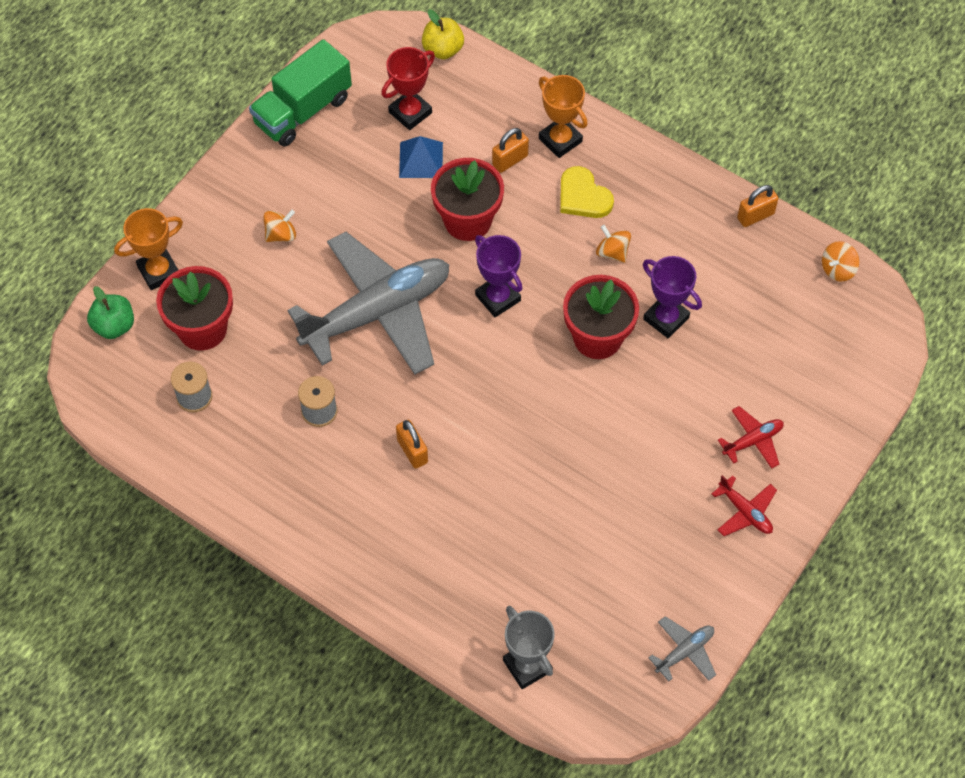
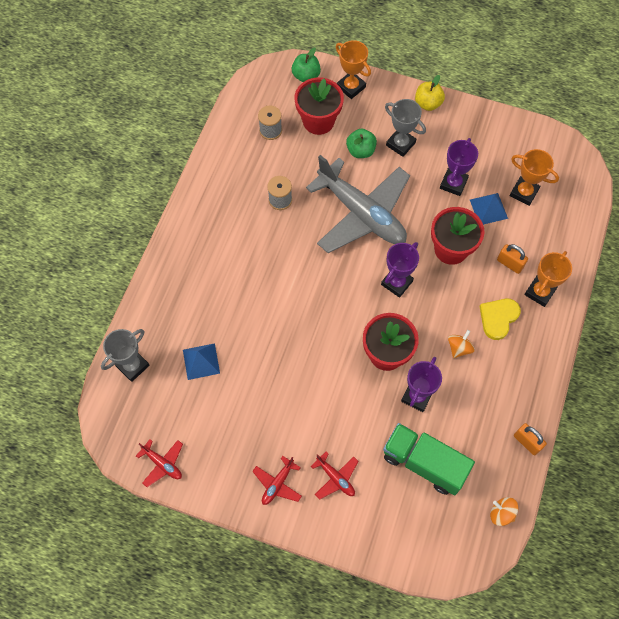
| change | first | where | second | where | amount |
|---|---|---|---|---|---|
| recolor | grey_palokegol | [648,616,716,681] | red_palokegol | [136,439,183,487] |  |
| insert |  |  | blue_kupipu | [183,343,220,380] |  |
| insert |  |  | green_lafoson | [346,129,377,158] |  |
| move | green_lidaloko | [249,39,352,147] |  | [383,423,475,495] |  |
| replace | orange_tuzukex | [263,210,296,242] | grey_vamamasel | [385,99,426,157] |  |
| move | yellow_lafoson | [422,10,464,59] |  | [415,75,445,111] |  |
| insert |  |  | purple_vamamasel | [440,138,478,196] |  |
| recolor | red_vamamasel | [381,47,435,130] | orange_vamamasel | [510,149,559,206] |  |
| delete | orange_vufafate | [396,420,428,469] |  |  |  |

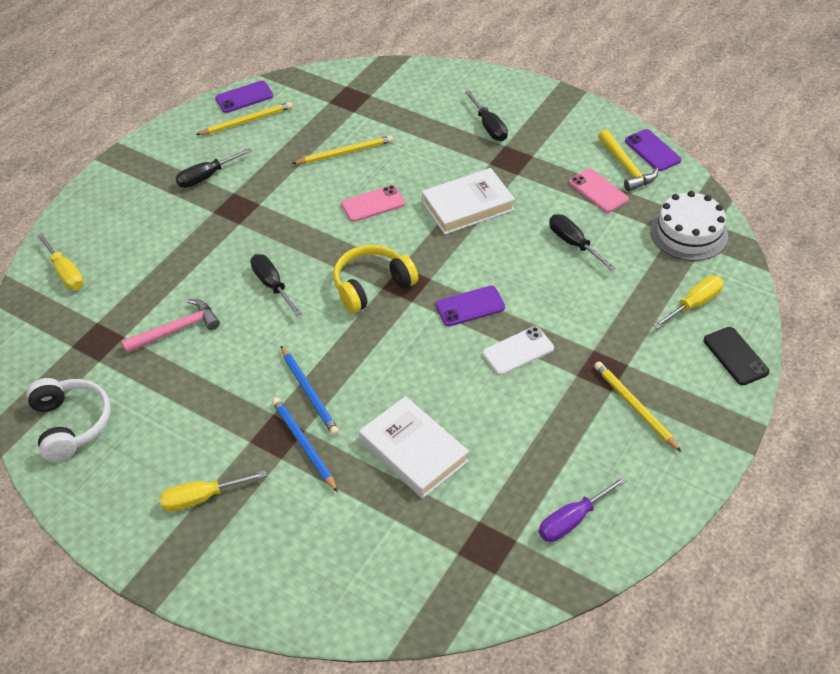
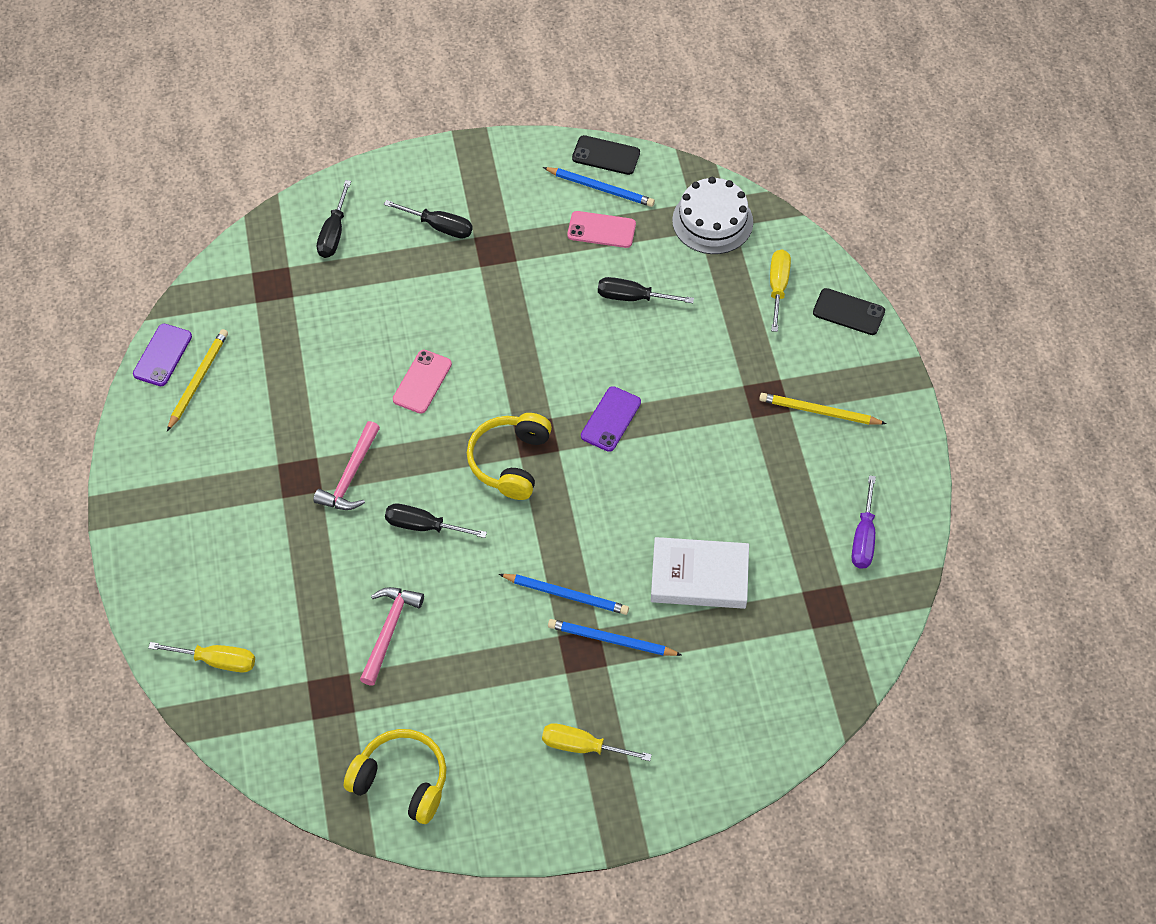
| change | first | where | second | where | amount |
|---|---|---|---|---|---|
| insert |  |  | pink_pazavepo | [313,421,380,510] |  |
| move | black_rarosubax | [176,148,252,188] |  | [317,180,351,258] |  |
| recolor | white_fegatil | [26,378,111,462] | yellow_fegatil | [344,729,447,824] |  |
| rotate | yellow_rarosubax | [159,470,267,512] |  | [542,723,652,761] | 75 degrees clockwise |
| replace | yellow_pazavepo | [598,129,658,191] | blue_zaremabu | [543,167,655,207] |  |
| recolor | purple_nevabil | [625,129,681,171] | black_nevabil | [572,135,640,175] |  |
| delete | yellow_zaremabu | [292,135,393,164] |  |  |  |
| delete | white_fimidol | [422,168,515,234] |  |  |  |
| delete | white_nevabil | [482,326,554,375] |  |  |  |

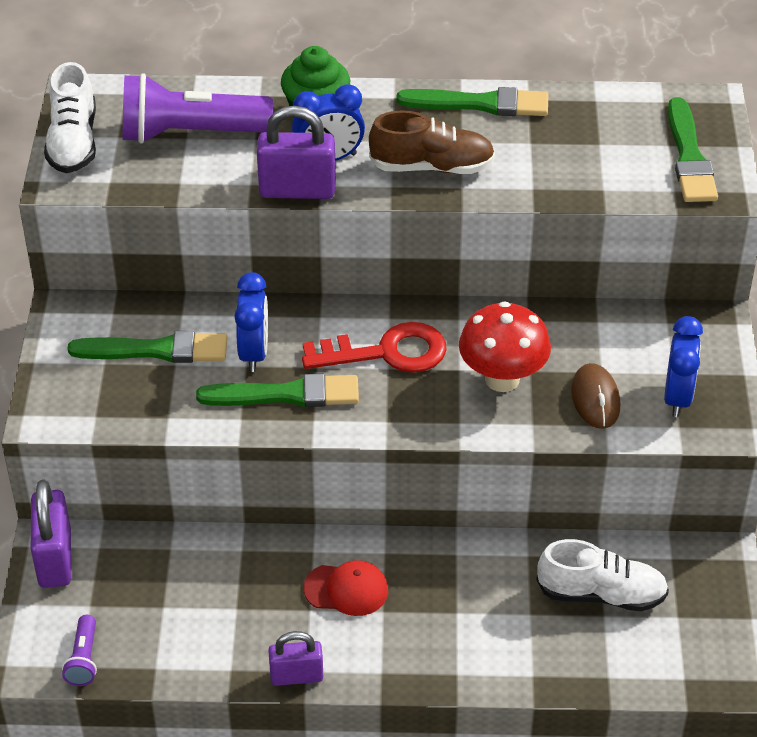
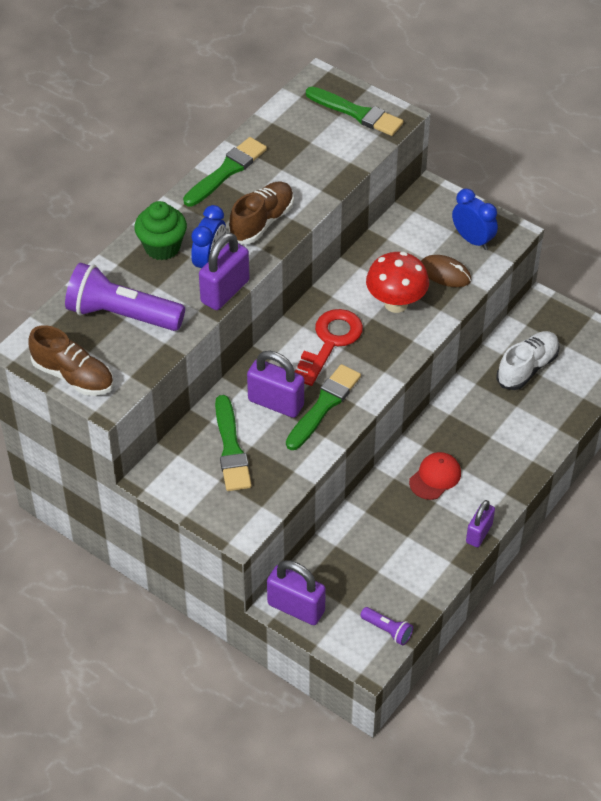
| change | first | where | second | where | amount |
|---|---|---|---|---|---|
| recolor | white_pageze | [44,62,96,173] | brown_pageze | [28,325,114,396] |  |
| rotate | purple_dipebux | [123,73,273,143] |  | [65,263,185,331] | 75 degrees clockwise |
| rotate | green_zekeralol | [68,331,227,363] |  | [215,395,252,491] | 135 degrees clockwise |
| replace | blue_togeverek | [234,272,268,372] | purple_vufafate | [247,351,304,418] |  |

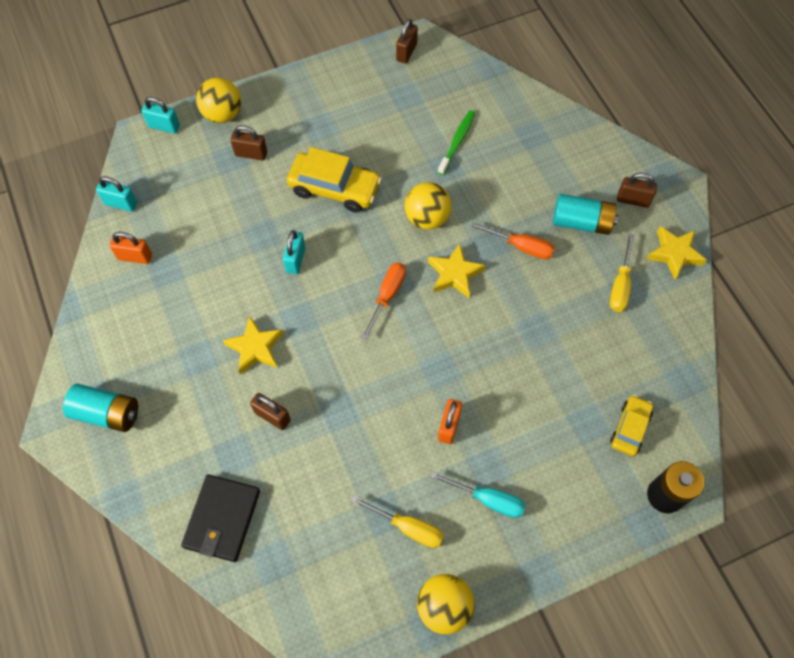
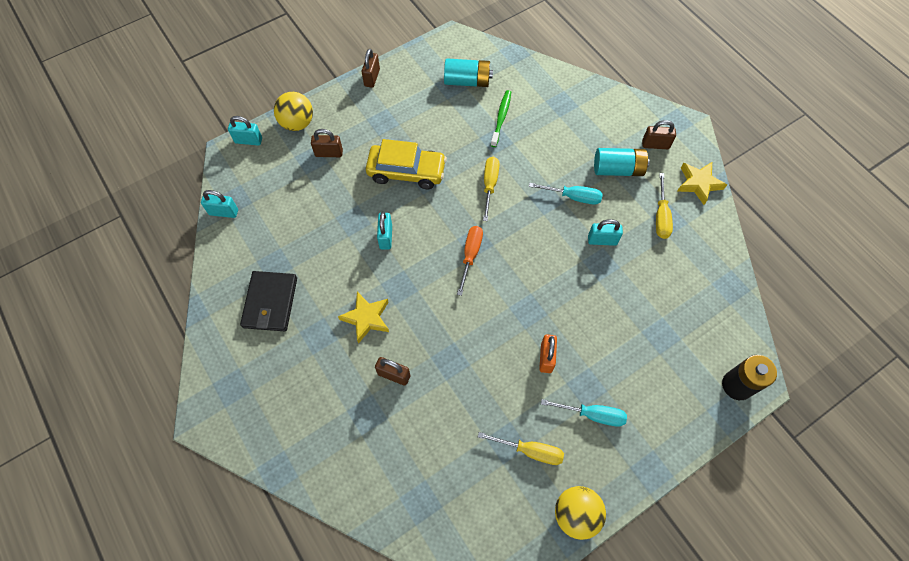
| change | first | where | second | where | amount |
|---|---|---|---|---|---|
| move | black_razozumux | [181,474,260,562] |  | [240,271,297,331] |  |
| move | brown_vufafate | [396,19,418,64] |  | [362,49,380,88] |  |
| move | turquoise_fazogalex | [63,384,138,432] |  | [444,59,493,87] |  |
| replace | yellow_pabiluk | [405,182,451,229] | yellow_rarosubax | [483,157,499,221] |  |
| recolor | orange_rarosubax | [471,222,555,259] | turquoise_rarosubax | [529,183,602,205] |  |
| insert |  |  | turquoise_vufafate | [588,219,623,246] |  |
| delete | orange_vufafate | [110,232,152,264] |  |  |  |
| delete | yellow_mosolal | [428,243,485,298] |  |  |  |
| delete | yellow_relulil | [610,395,653,456] |  |  |  |

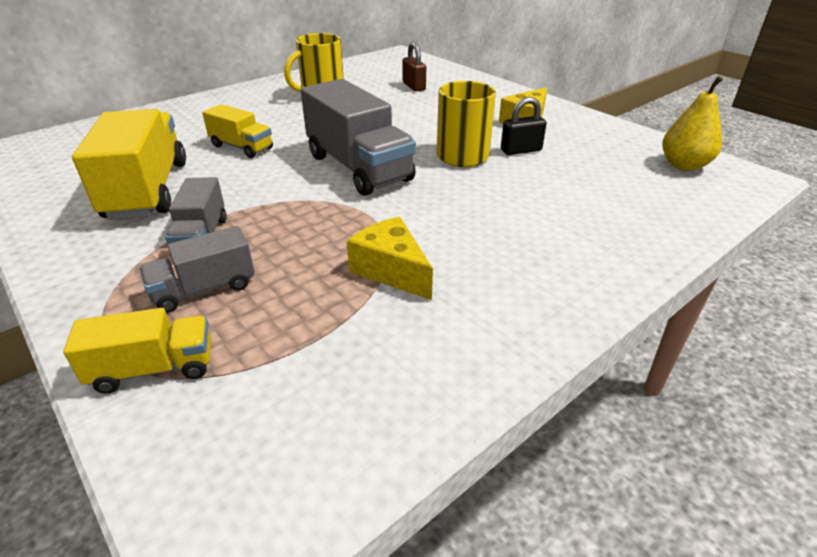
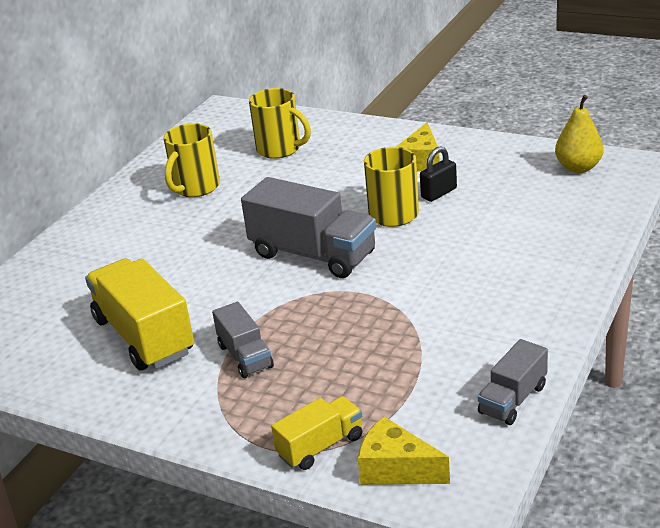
| change | first | where | second | where | amount |
|---|---|---|---|---|---|
| replace | brown_vufafate | [402,42,426,91] | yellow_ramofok | [249,88,311,159] |  |
| move | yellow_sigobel | [347,217,433,300] |  | [358,417,450,485] |  |
| move | grey_lidaloko | [139,226,255,313] |  | [478,339,548,425] |  |
| delete | yellow_lidaloko | [202,104,273,158] |  |  |  |

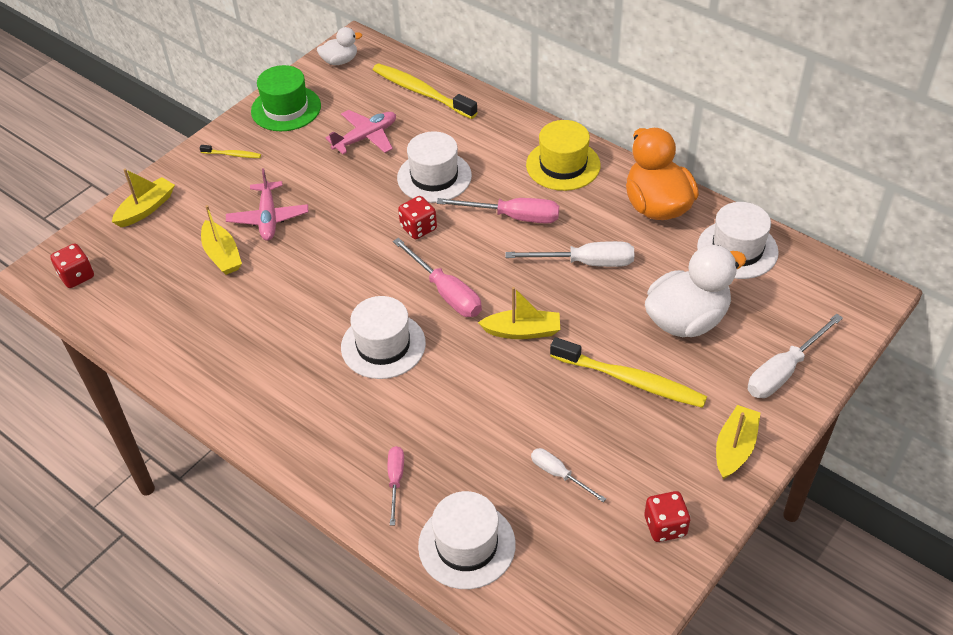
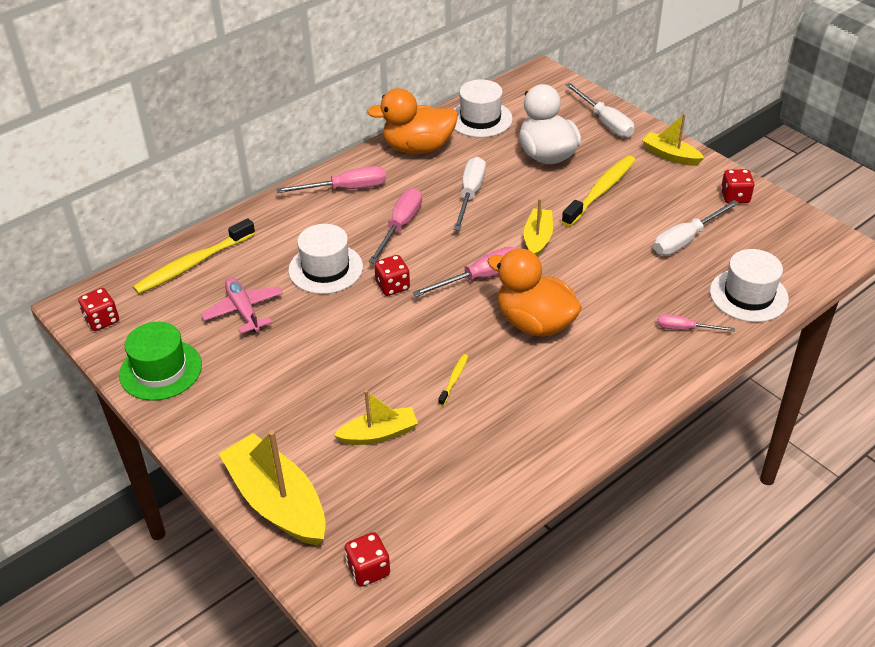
| change | first | where | second | where | amount |
|---|---|---|---|---|---|
| replace | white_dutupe | [317,27,362,65] | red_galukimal | [78,288,119,331] |  |
| resize | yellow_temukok | [112,168,175,227] |  | [219,430,326,546] | x1.73 |
| replace | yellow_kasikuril | [526,120,601,191] | pink_rarosubax | [276,166,386,193] |  |
| move | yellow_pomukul | [199,145,261,158] |  | [438,354,468,406] |  |
| replace | white_kasikuril | [341,296,426,379] | orange_dutupe | [487,248,582,337] |  |
| resize | white_rarosubax | [531,448,606,502] |  | [654,200,739,255] | x1.68 |
| delete | pink_palokegol | [226,168,308,241] |  |  |  |

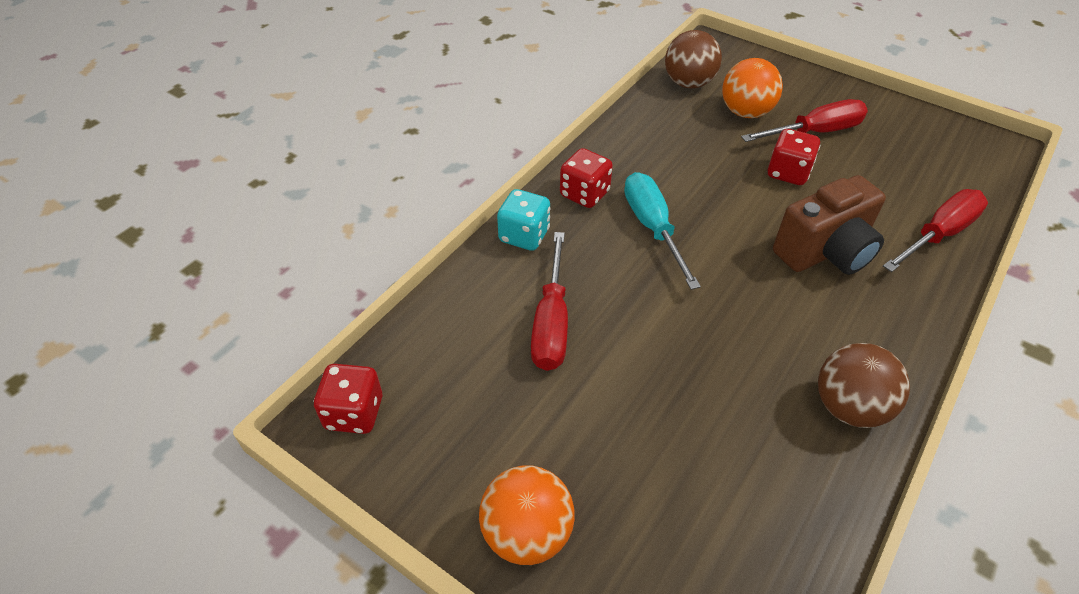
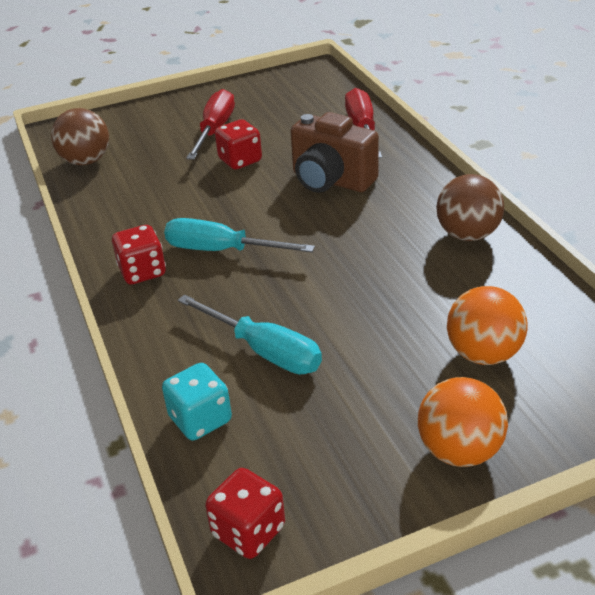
| change | first | where | second | where | amount |
|---|---|---|---|---|---|
| move | turquoise_galukimal | [497,189,550,251] |  | [162,363,232,440] |  |
| recolor | red_rarosubax | [531,232,568,371] | turquoise_rarosubax | [178,294,322,374] |  |
| rotate | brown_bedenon | [773,175,886,275] |  | [291,112,379,193] | 120 degrees clockwise |
| move | orange_pabiluk | [722,58,783,118] |  | [447,286,528,365] |  |

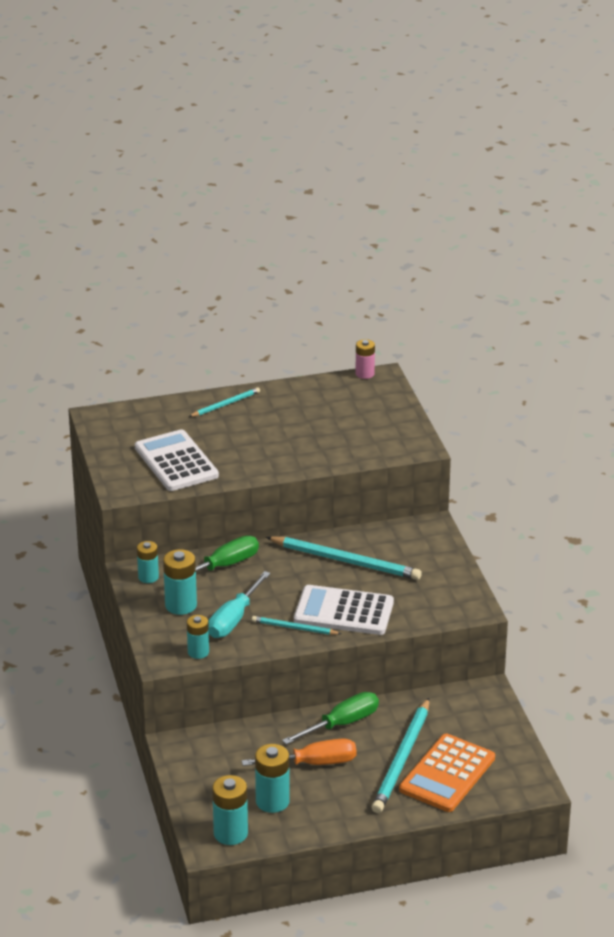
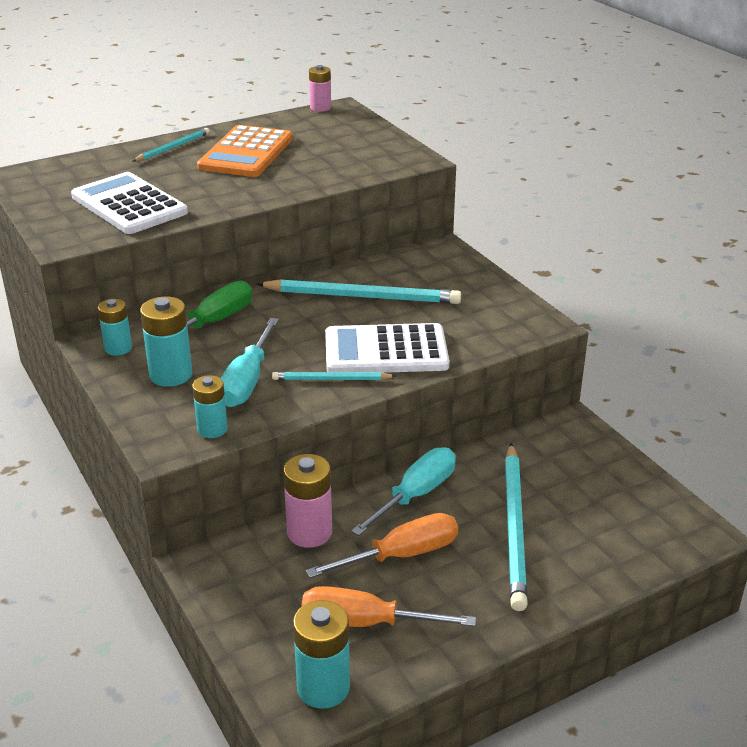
| change | first | where | second | where | amount |
|---|---|---|---|---|---|
| move | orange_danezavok | [399,733,495,812] |  | [197,125,293,177] |  |
| insert |  |  | pink_fazogalex | [283,454,332,548] |  |
| replace | turquoise_fazogalex | [255,744,290,813] | orange_rarosubax | [301,586,476,627] |  |
| recolor | green_rarosubax | [282,692,379,745] | turquoise_rarosubax | [351,447,456,536] |  |

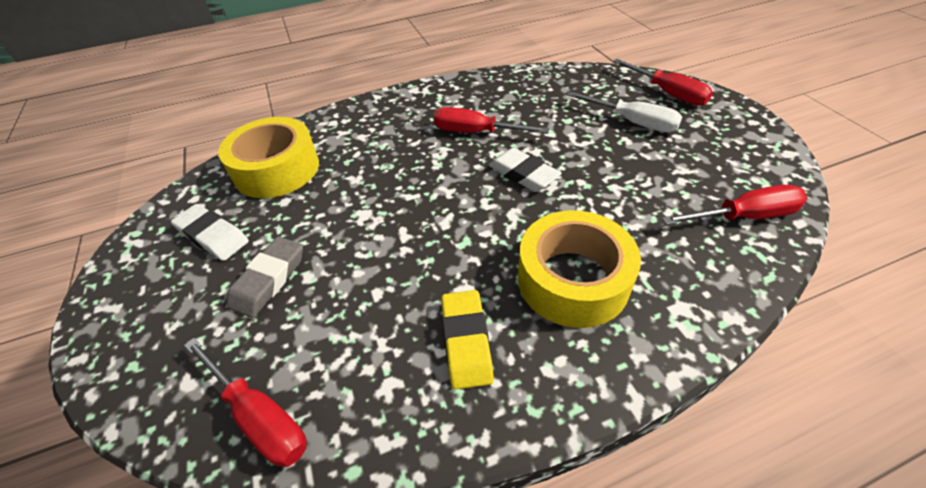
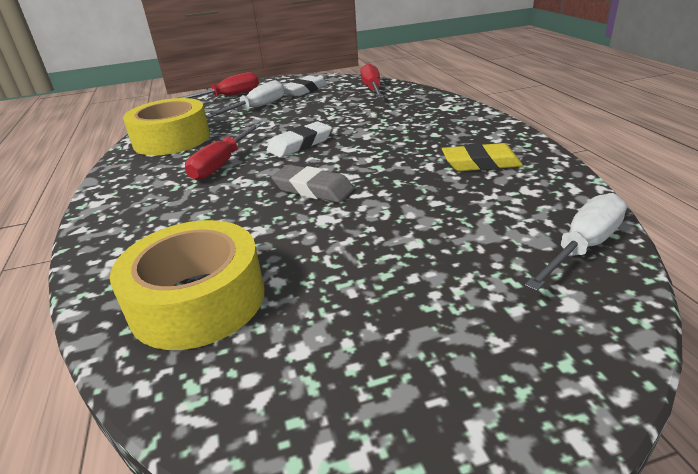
| change | first | where | second | where | amount |
|---|---|---|---|---|---|
| move | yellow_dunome | [518,210,641,328] |  | [123,98,210,156] |  |
| move | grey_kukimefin | [226,237,303,318] |  | [271,165,354,203] |  |
| move | white_kukimefin | [171,204,249,261] |  | [284,75,328,96] |  |
| recolor | red_rarosubax | [184,338,306,467] | white_rarosubax | [525,193,627,291] |  |

